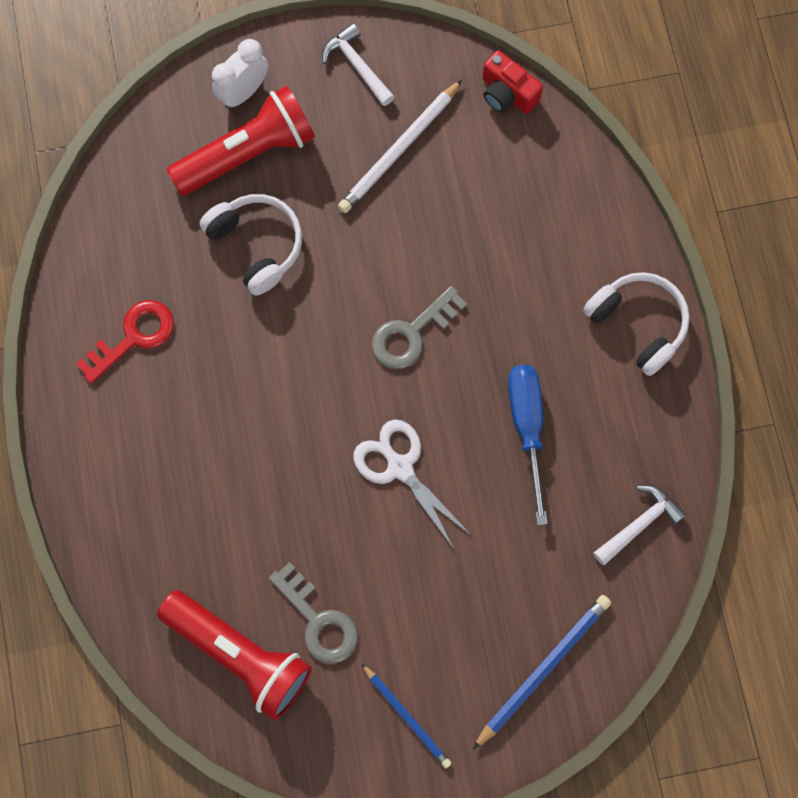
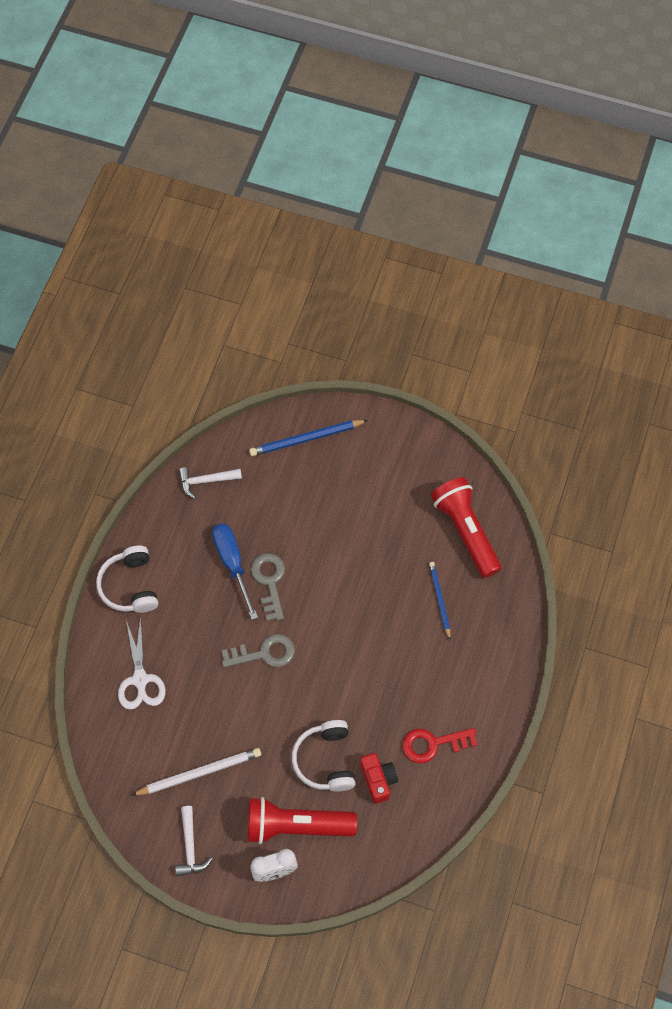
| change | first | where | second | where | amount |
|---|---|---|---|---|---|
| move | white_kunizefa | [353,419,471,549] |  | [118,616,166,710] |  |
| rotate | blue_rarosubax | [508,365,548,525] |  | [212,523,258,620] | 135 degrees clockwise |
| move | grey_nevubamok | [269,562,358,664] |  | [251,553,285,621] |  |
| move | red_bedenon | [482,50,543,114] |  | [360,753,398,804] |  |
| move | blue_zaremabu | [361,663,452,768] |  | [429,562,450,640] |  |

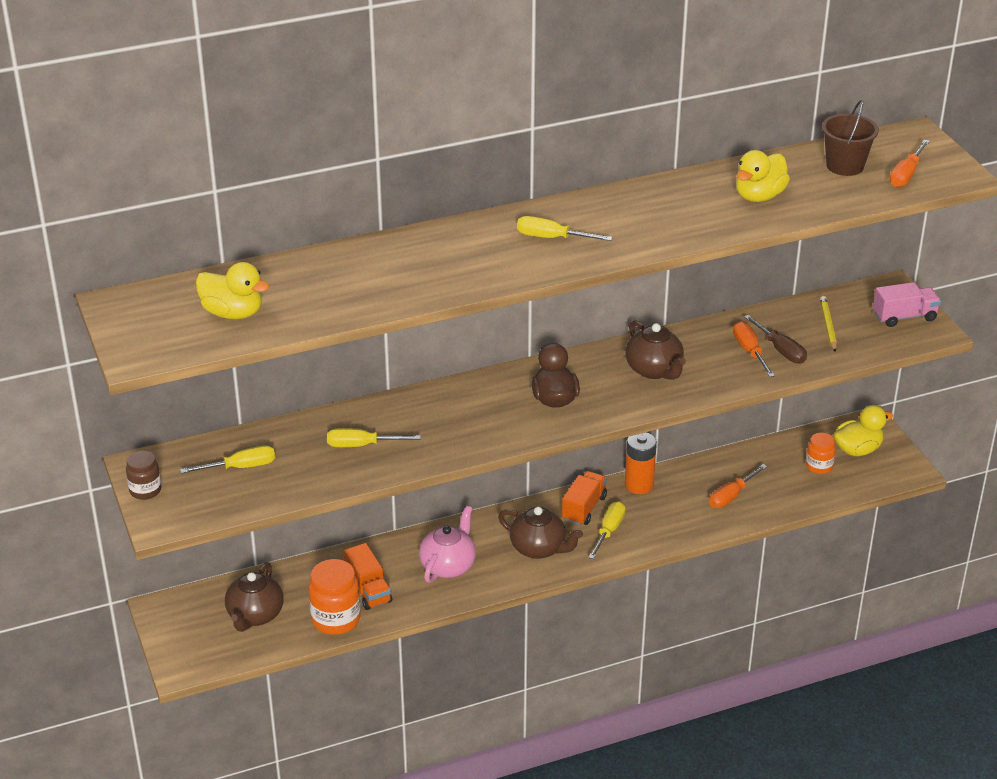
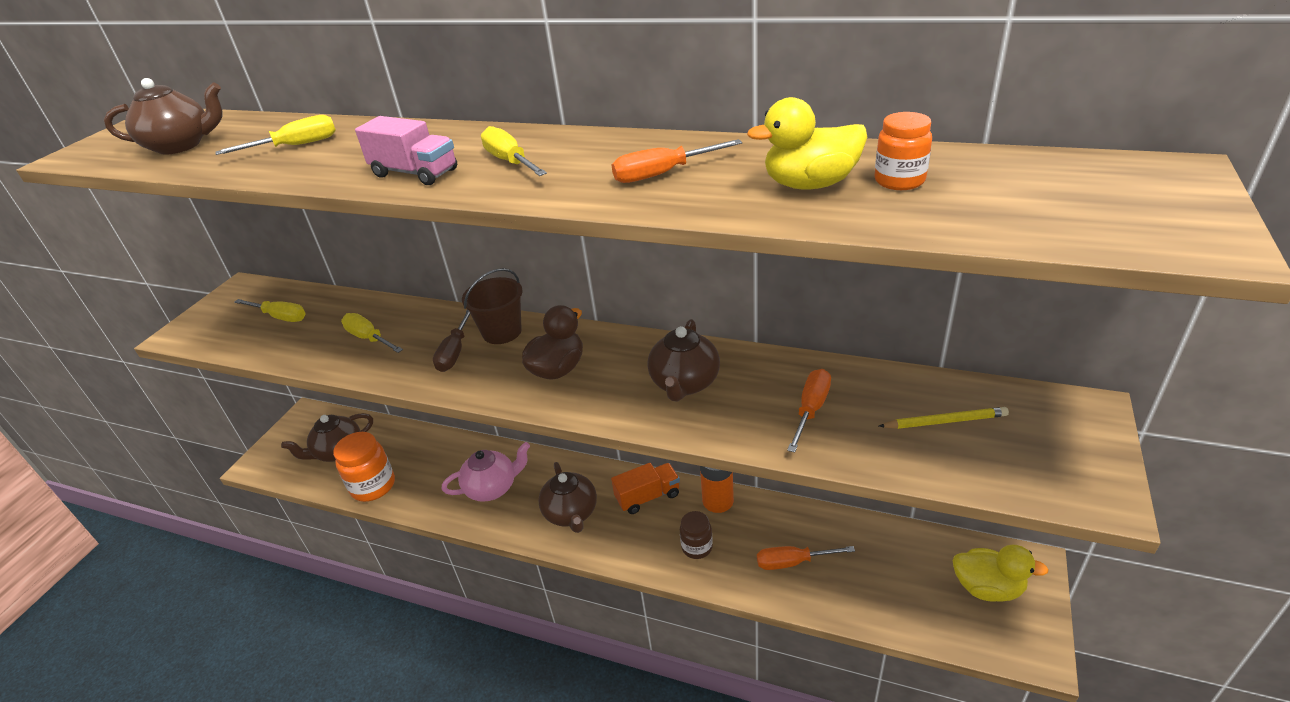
| change | first | where | second | where | amount |
|---|---|---|---|---|---|
| replace | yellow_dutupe | [196,262,269,319] | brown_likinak | [104,78,222,155] |  |
| move | yellow_rarosubax | [589,501,626,559] |  | [215,115,336,155] |  |
| move | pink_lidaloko | [873,282,941,327] |  | [355,116,457,185] |  |
| move | brown_rarosubax | [744,315,807,364] |  | [433,309,470,372] |  |
| move | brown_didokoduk | [822,100,879,176] |  | [462,268,522,344] |  |
| move | orange_rarosubax | [890,139,930,187] |  | [612,139,742,183] |  |
| move | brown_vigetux | [126,451,161,500] |  | [680,511,713,559] |  |
| move | orange_vigetux | [806,433,836,474] |  | [875,112,932,190] |  |
| rotate | yellow_zaremabu | [820,296,837,352] |  | [879,407,1009,429] | 45 degrees clockwise |
| delete | orange_lidaloko | [344,543,392,610] |  |  |  |

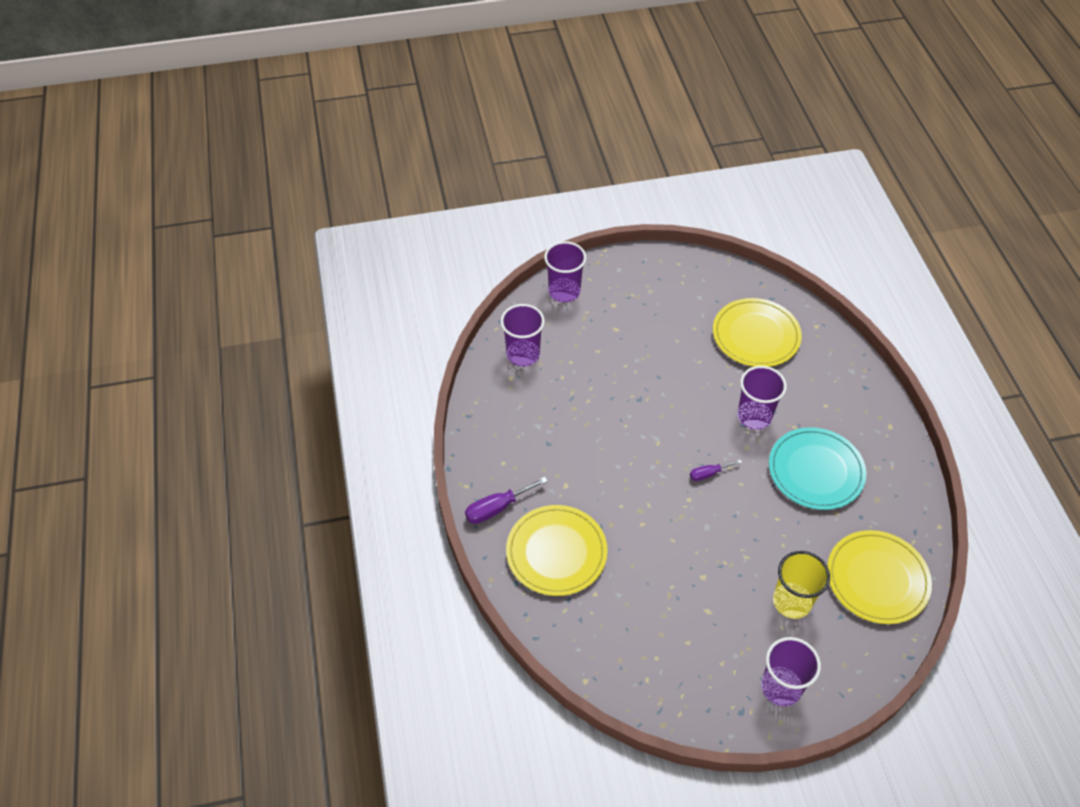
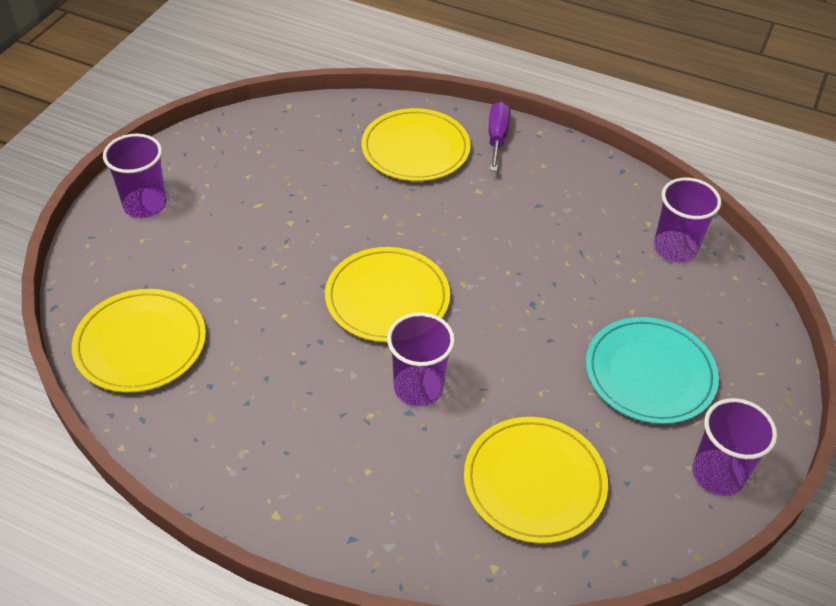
| change | first | where | second | where | amount |
|---|---|---|---|---|---|
| replace | purple_rarosubax | [690,460,742,481] | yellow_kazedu | [325,247,450,342] |  |
| move | turquoise_kazedu | [769,427,866,510] |  | [586,317,719,424] |  |
| move | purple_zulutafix | [544,241,586,302] |  | [692,398,777,496] |  |
| delete | yellow_zulutafix | [773,551,830,619] |  |  |  |

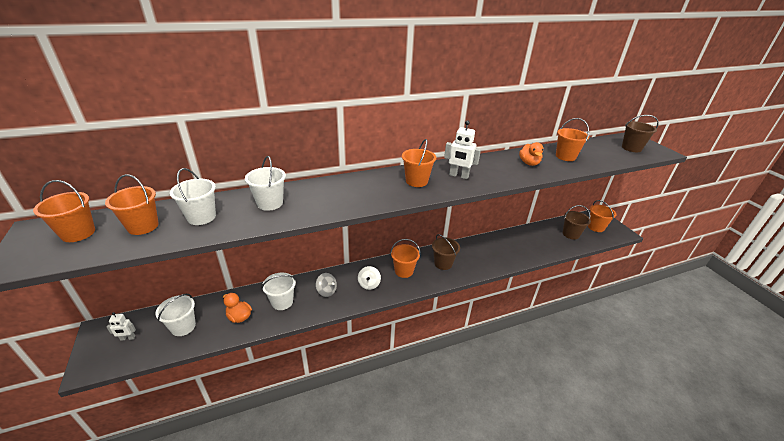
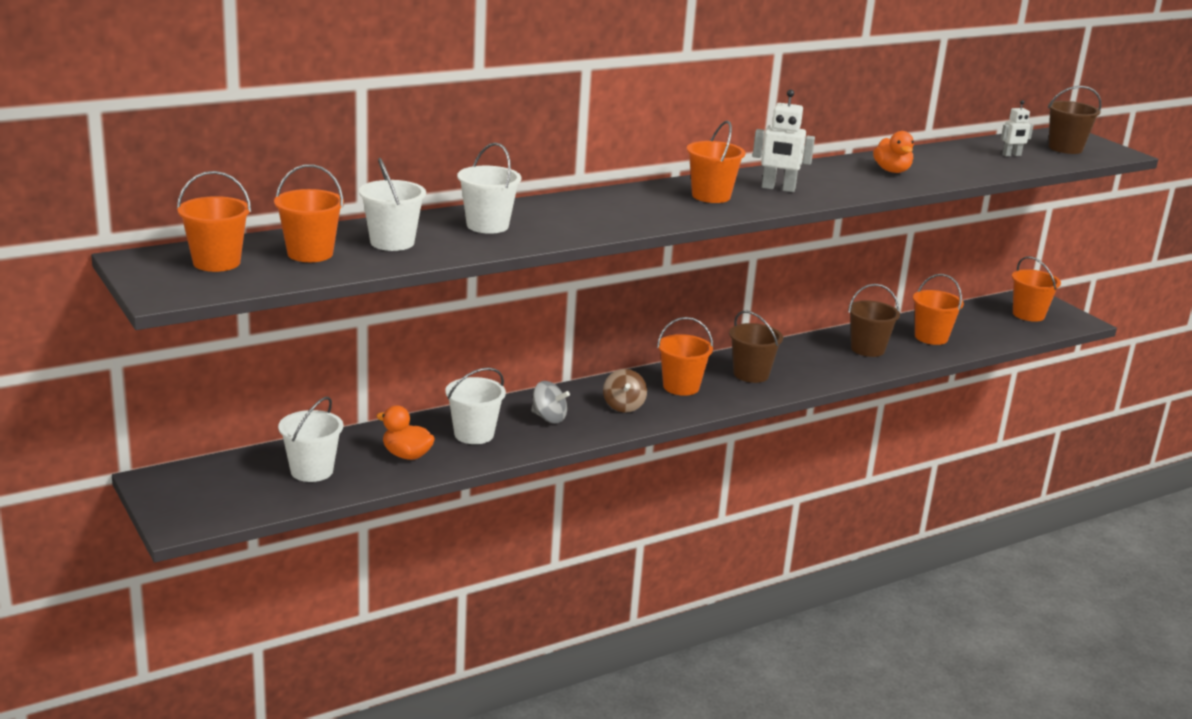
| change | first | where | second | where | amount |
|---|---|---|---|---|---|
| recolor | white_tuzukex | [358,266,381,290] | brown_tuzukex | [603,369,647,413] |  |
| move | brown_didokoduk | [563,205,591,240] |  | [848,284,900,357] |  |
| move | orange_didokoduk | [556,118,589,161] |  | [913,274,964,345] |  |
| move | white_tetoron | [107,312,136,341] |  | [1001,100,1034,156] |  |

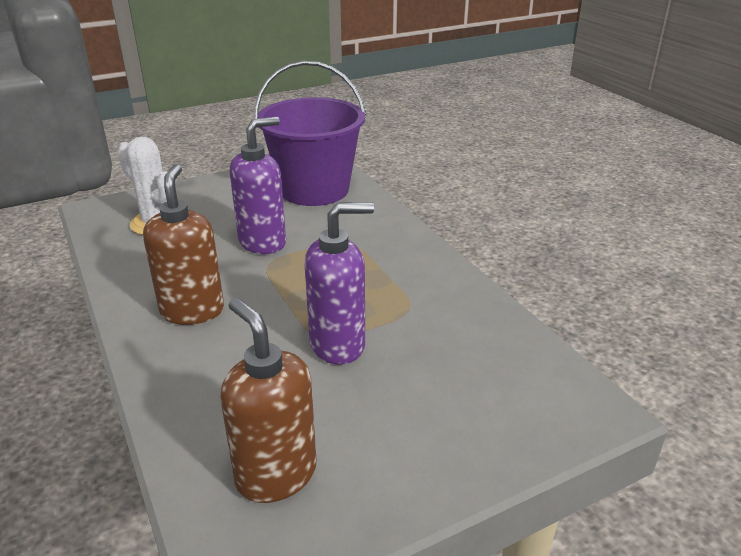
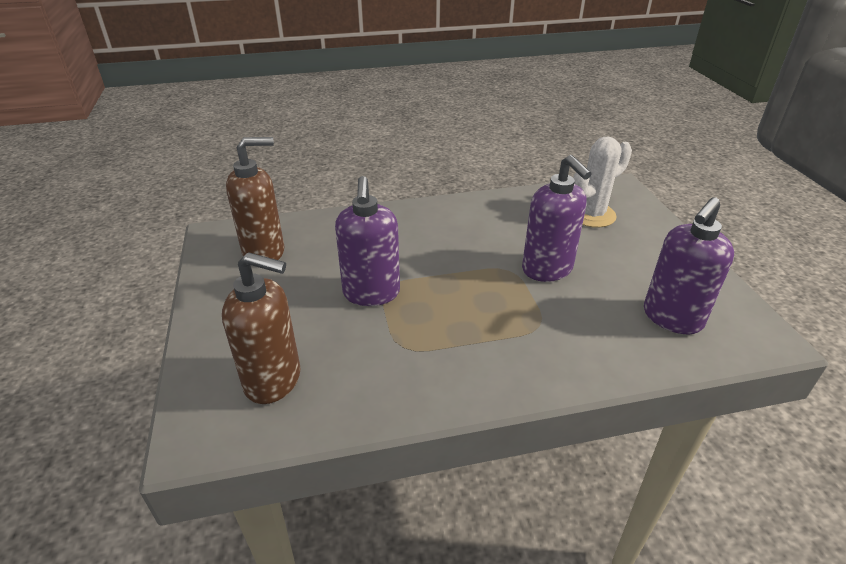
| change | first | where | second | where | amount |
|---|---|---|---|---|---|
| move | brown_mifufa | [143,164,224,325] |  | [222,252,300,404] |  |
| replace | purple_didokoduk | [254,61,366,206] | purple_mifufa | [644,197,734,334] |  |

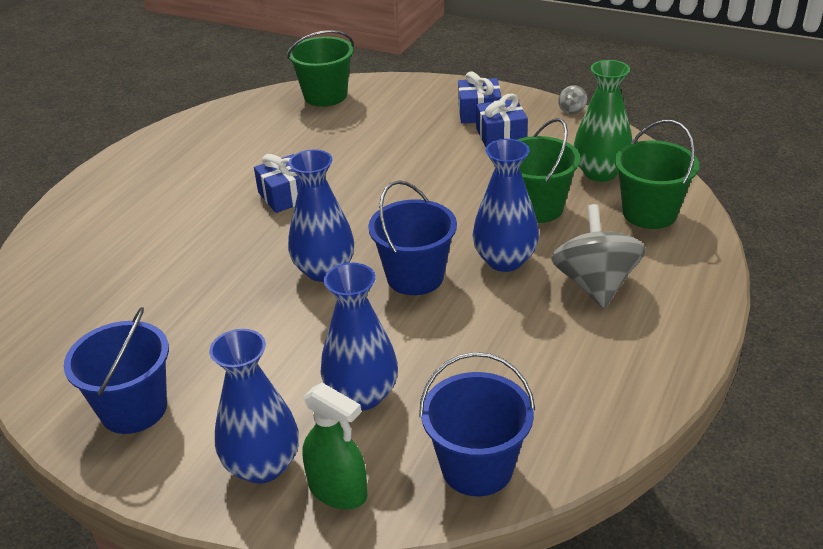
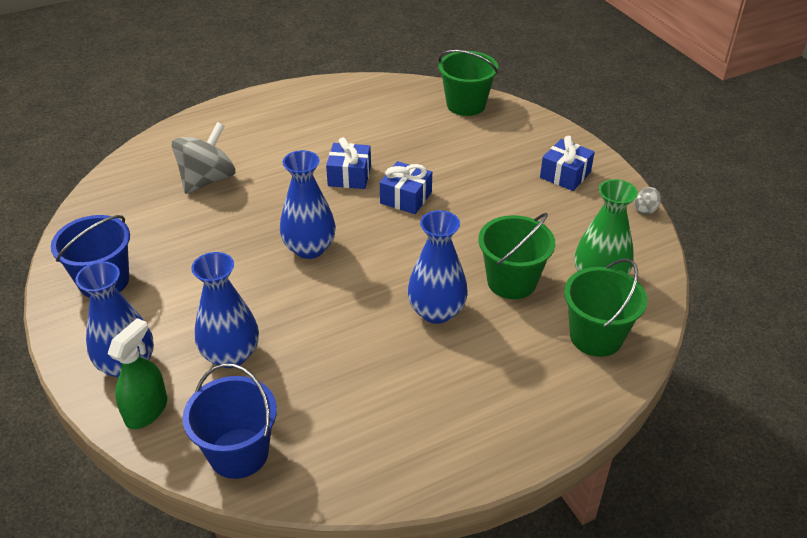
| change | first | where | second | where | amount |
|---|---|---|---|---|---|
| rotate | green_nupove | [302,383,367,509] |  | [108,318,167,429] | 135 degrees counterclockwise |
| move | grey_tuzukex | [551,204,646,308] |  | [171,122,235,194] |  |
| move | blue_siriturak | [476,94,528,147] |  | [380,161,432,214] |  |
| delete | blue_didokoduk | [368,180,457,295] |  |  |  |

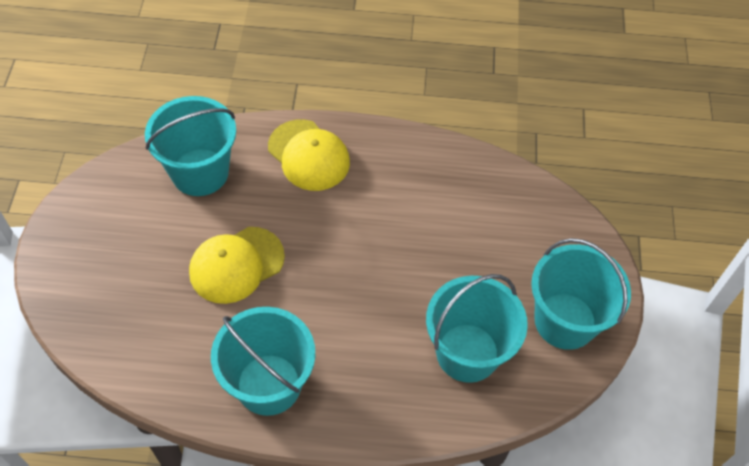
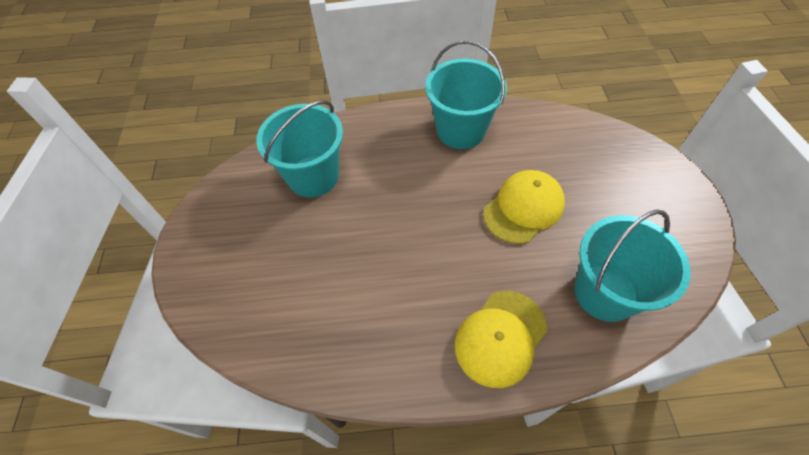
| change | first | where | second | where | amount |
|---|---|---|---|---|---|
| rotate | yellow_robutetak | [268,119,350,191] |  | [455,291,547,388] | 90 degrees counterclockwise |
| delete | turquoise_didokoduk | [531,238,631,350] |  |  |  |

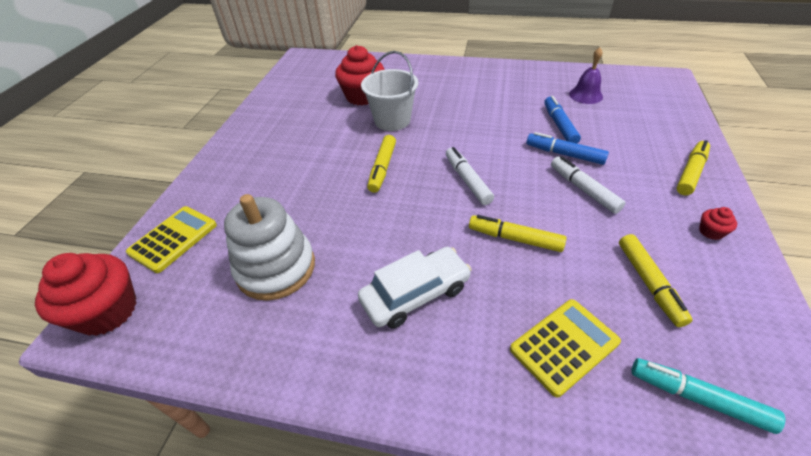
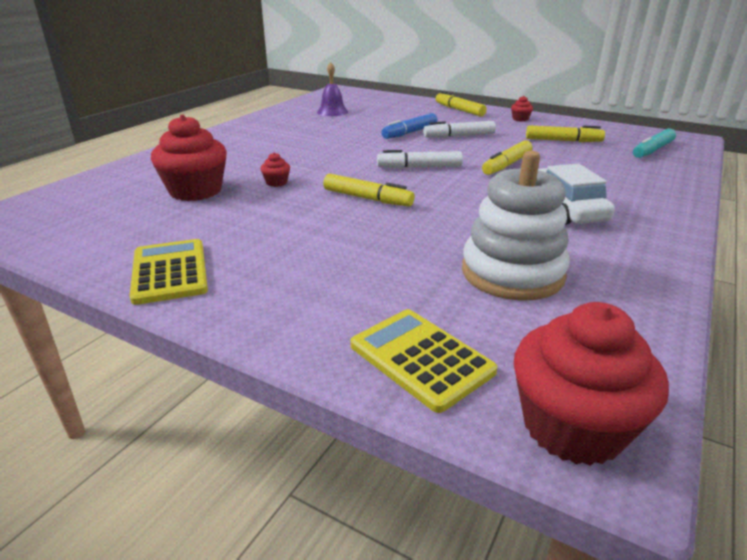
| change | first | where | second | where | amount |
|---|---|---|---|---|---|
| move | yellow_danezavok | [510,299,621,397] |  | [130,239,208,305] |  |
| replace | white_didokoduk | [361,51,418,131] | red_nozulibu | [261,153,290,187] |  |
| delete | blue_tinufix | [544,96,581,143] |  |  |  |

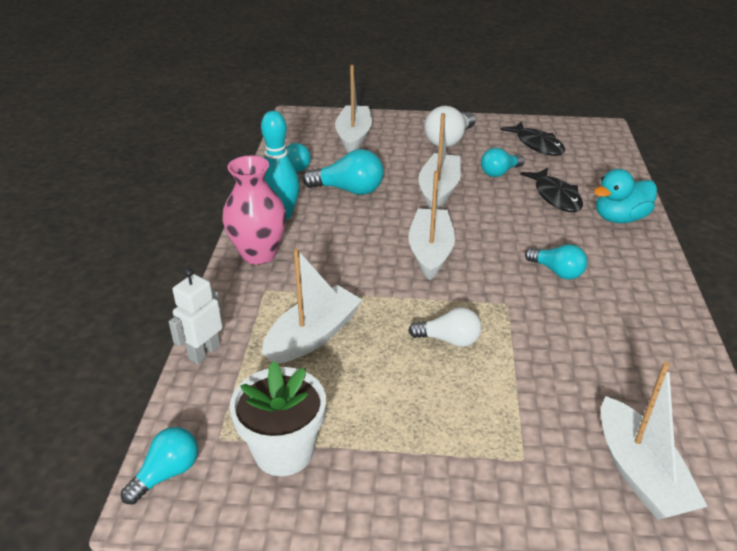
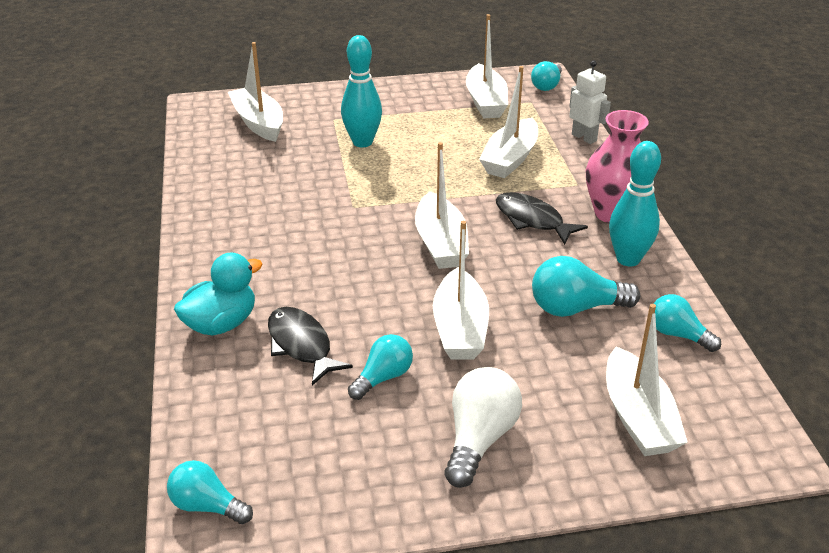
| change | first | where | second | where | amount |
|---|---|---|---|---|---|
| move | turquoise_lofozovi | [525,244,587,280] |  | [167,460,253,524] |  |
| insert |  |  | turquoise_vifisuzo | [341,35,382,147] |  |
| replace | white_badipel | [230,361,326,476] | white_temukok | [466,14,508,119] |  |
| move | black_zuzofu | [500,121,565,156] |  | [496,192,588,245] |  |
| rotate | white_tetoron | [169,268,223,364] |  | [569,60,611,144] | 60 degrees counterclockwise |
| delete | white_lofozovi | [408,307,481,347] |  |  |  |

